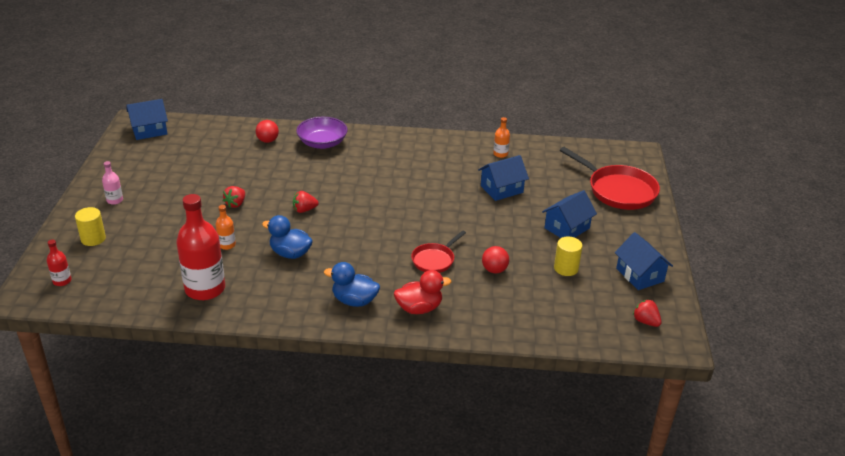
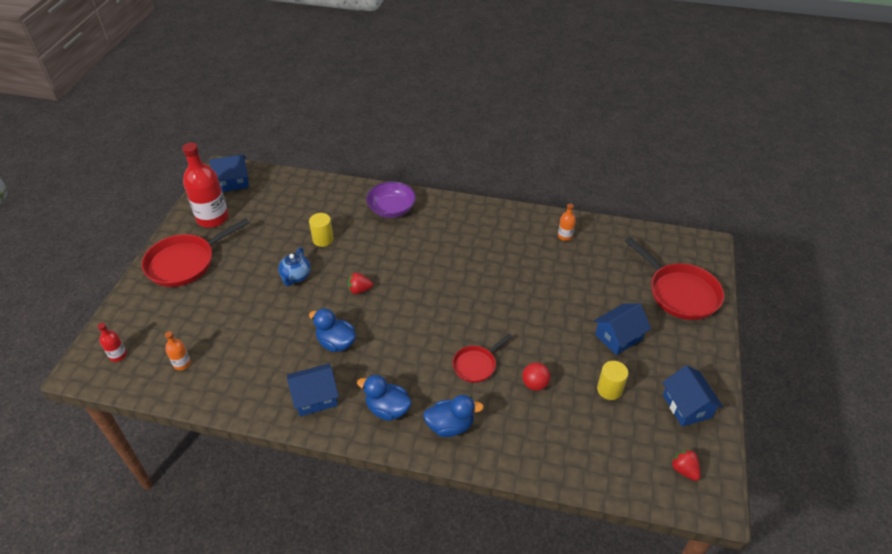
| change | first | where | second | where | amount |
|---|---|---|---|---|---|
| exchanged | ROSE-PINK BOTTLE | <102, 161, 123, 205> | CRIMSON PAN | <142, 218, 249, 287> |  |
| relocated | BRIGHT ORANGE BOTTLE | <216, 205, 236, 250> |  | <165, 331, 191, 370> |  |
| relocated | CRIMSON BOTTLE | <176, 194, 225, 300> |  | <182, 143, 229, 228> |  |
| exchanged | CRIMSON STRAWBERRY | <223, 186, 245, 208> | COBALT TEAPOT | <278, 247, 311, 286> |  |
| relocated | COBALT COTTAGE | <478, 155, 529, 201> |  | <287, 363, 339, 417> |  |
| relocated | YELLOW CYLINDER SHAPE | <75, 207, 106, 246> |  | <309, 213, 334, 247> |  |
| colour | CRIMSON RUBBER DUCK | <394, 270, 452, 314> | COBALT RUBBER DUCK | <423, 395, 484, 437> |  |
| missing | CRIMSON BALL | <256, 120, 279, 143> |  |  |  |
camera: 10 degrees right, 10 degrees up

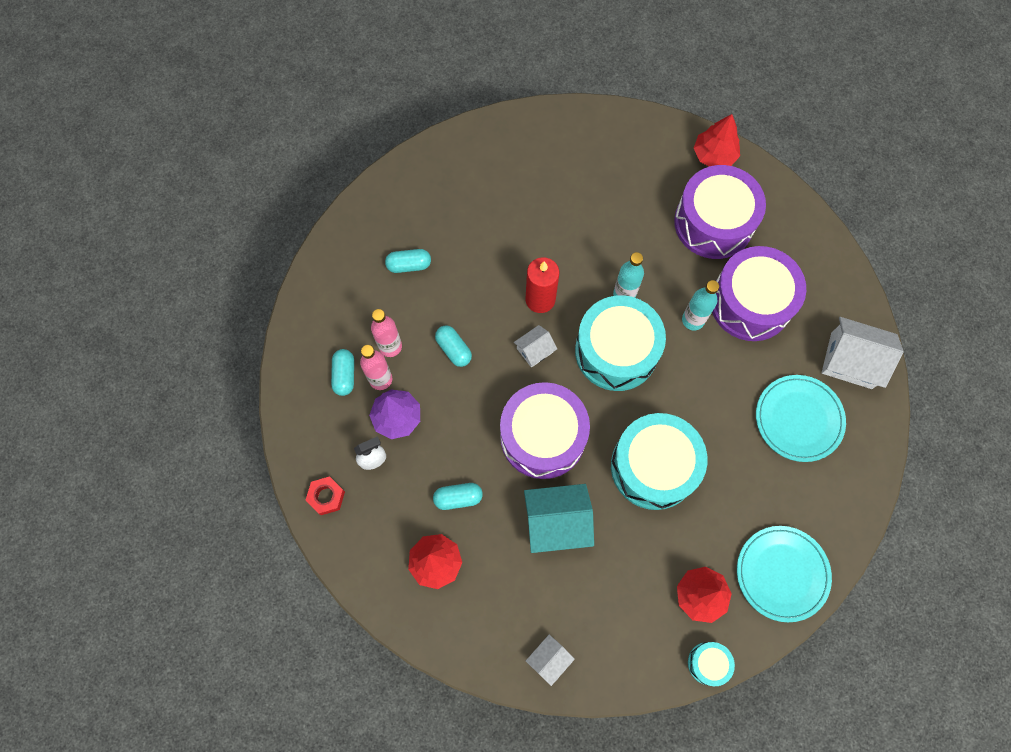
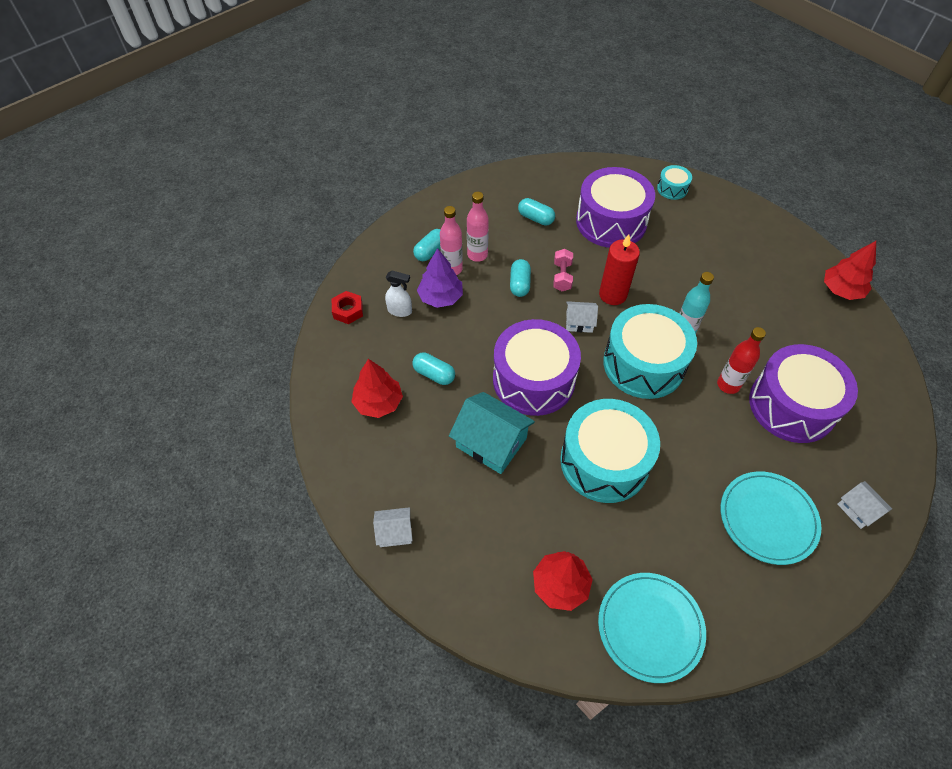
| change | first | where | second | where | amount |
|---|---|---|---|---|---|
| appeared |  |  | ROSE-PINK DUMBBELL | <553, 249, 573, 291> |  |
| relocated | ROYAL PURPLE TOY DRUM | <674, 165, 766, 259> |  | <576, 167, 655, 248> |  |
| relocated | TURQUOISE TOY DRUM | <688, 642, 735, 686> |  | <657, 165, 692, 200> |  |
| colour | TURQUOISE BOTTLE | <682, 280, 719, 331> | CRIMSON BOTTLE | <717, 327, 766, 394> |  |
| size | PURE WHITE COTTAGE | <822, 317, 904, 389> |  | <837, 481, 892, 529> | x0.54 |
camera: 40 degrees right, 15 degrees down

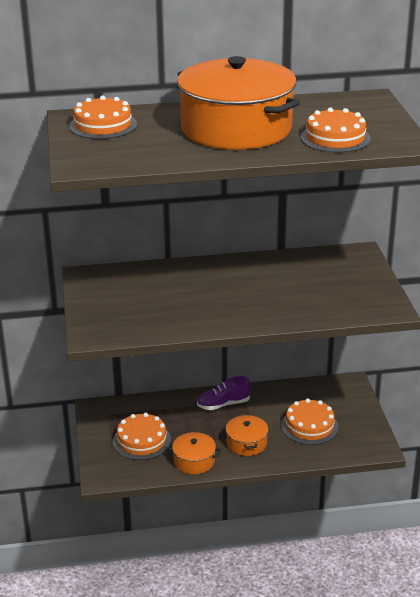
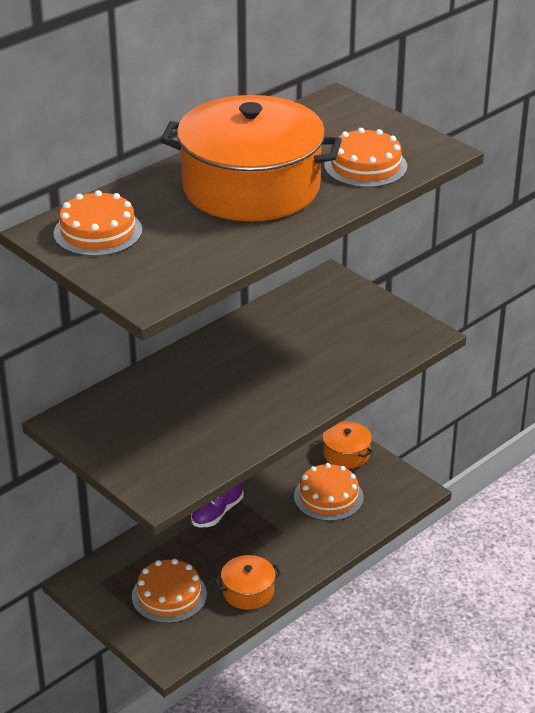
| change | first | where | second | where | amount |
|---|---|---|---|---|---|
| relocated | BRIGHT ORANGE POT | <226, 415, 268, 456> |  | <323, 422, 373, 469> |  |
camera: 35 degrees left, 5 degrees up

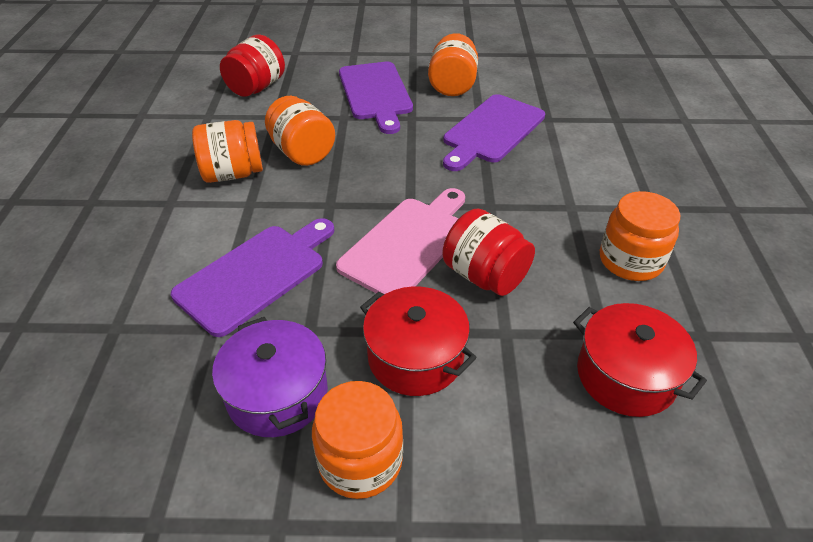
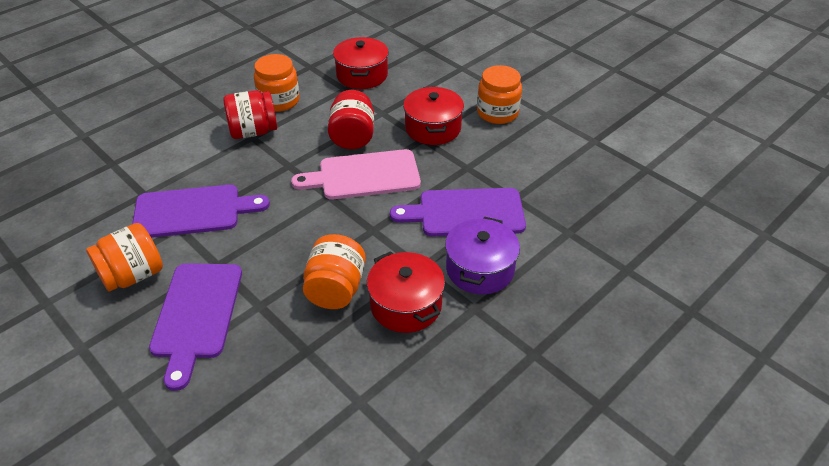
| change | first | where | second | where | amount |
|---|---|---|---|---|---|
| spun | ROYAL PURPLE CHOPPING BOARD | <339, 62, 413, 134> |  | <149, 263, 242, 391> | 150 degrees clockwise |
| relocated | CRIMSON JAM JAR | <220, 35, 285, 97> |  | <223, 90, 277, 139> |  |
| exchanged | BRIGHT ORANGE JAM JAR | <192, 120, 263, 183> | CRIMSON POT | <367, 251, 445, 333> |  |
| relocated | ROYAL PURPLE POT | <212, 317, 328, 437> |  | <445, 217, 520, 294> |  |
camera: 135 degrees left, 0 degrees up

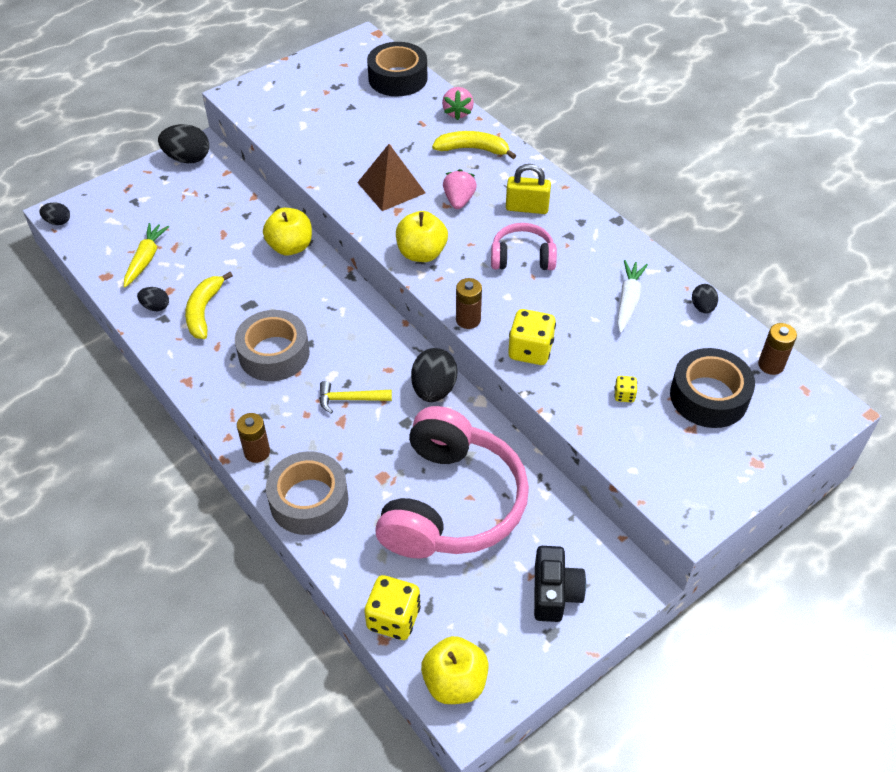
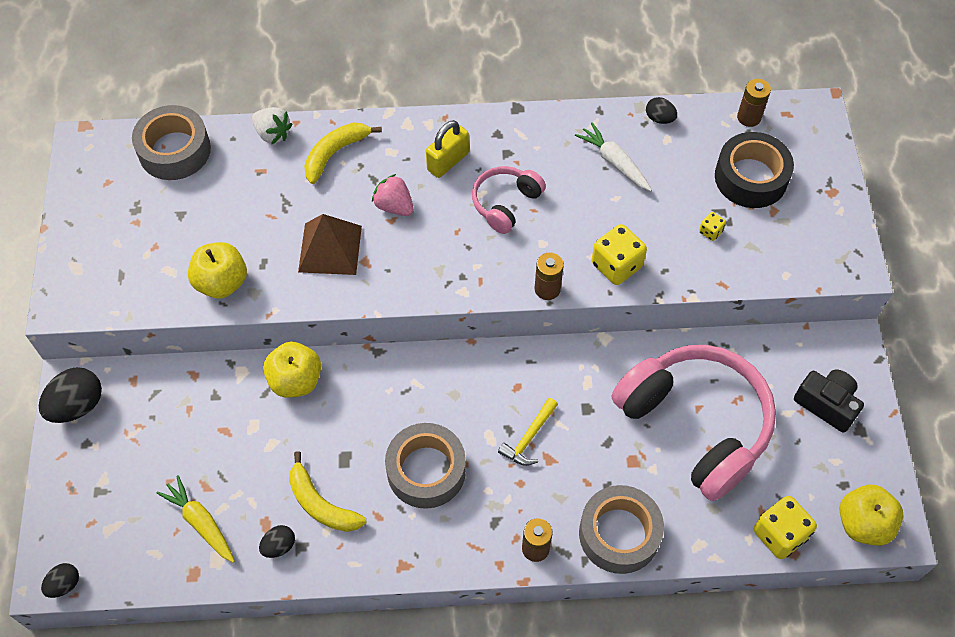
| change | first | where | second | where | amount |
|---|---|---|---|---|---|
| colour | JET-BLACK ROLL OF TAPE | <367, 42, 427, 97> | GREY ROLL OF TAPE | <132, 105, 211, 180> |  |
| relocated | YELLOW APPLE FRUIT | <396, 211, 448, 262> |  | <188, 242, 247, 299> |  |
| colour | ROSE-PINK STRAWBERRY | <442, 87, 474, 120> | PURE WHITE STRAWBERRY | <252, 107, 293, 145> |  |
| missing | JET-BLACK TOY EGG | <411, 348, 457, 402> |  |  |  |
camera: 55 degrees left, 10 degrees up

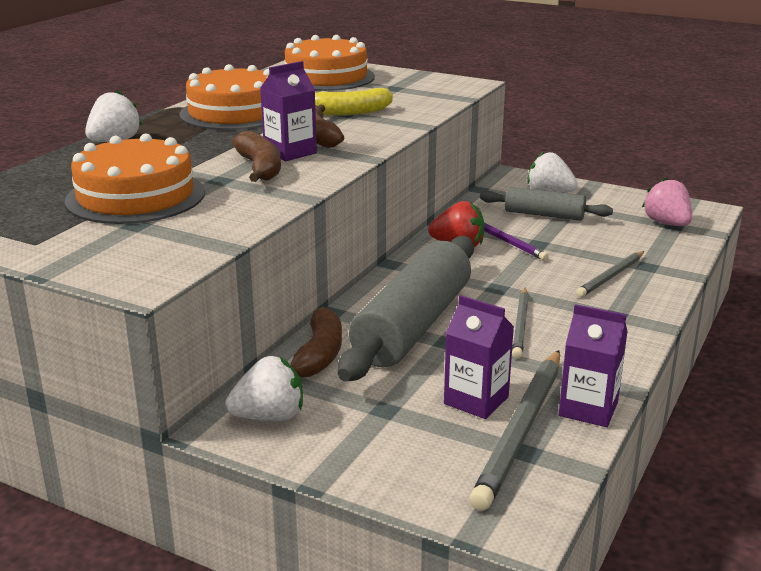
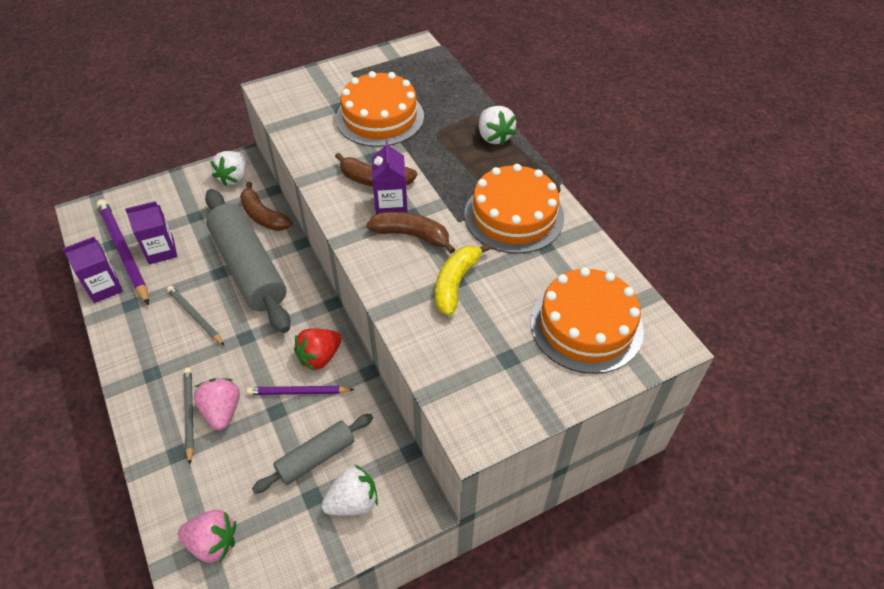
| change | first | where | second | where | amount |
|---|---|---|---|---|---|
| colour | GREY WOODEN PENCIL | <469, 350, 560, 511> | ROYAL PURPLE WOODEN PENCIL | <97, 199, 149, 305> |  |
| appeared |  |  | ROSE-PINK STRAWBERRY | <194, 378, 240, 430> |  |
camera: 125 degrees right, 25 degrees up

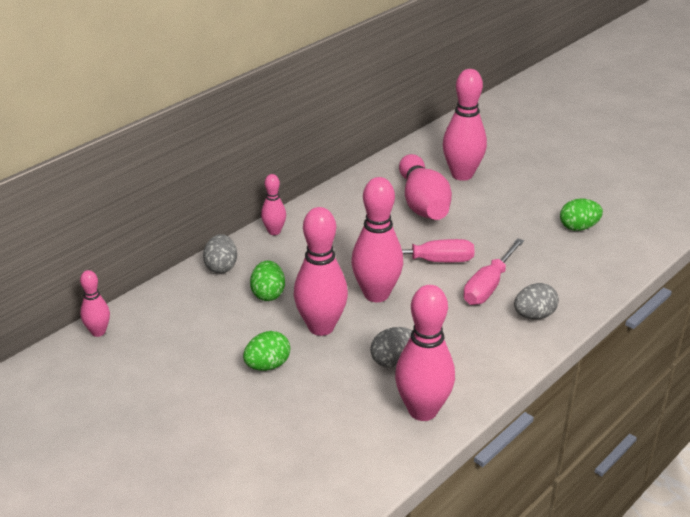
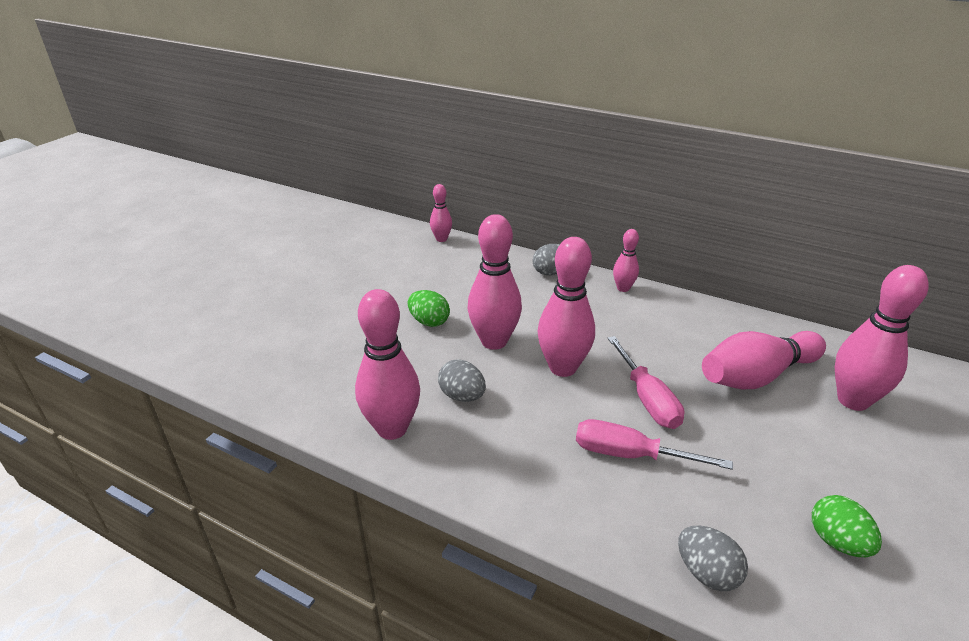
| change | first | where | second | where | amount |
|---|---|---|---|---|---|
| relocated | GREY TOY EGG | <514, 283, 559, 319> |  | <678, 526, 748, 591> |  |
| missing | EMERALD TOY EGG | <250, 260, 285, 301> |  |  |  |
camera: 75 degrees right, 0 degrees up

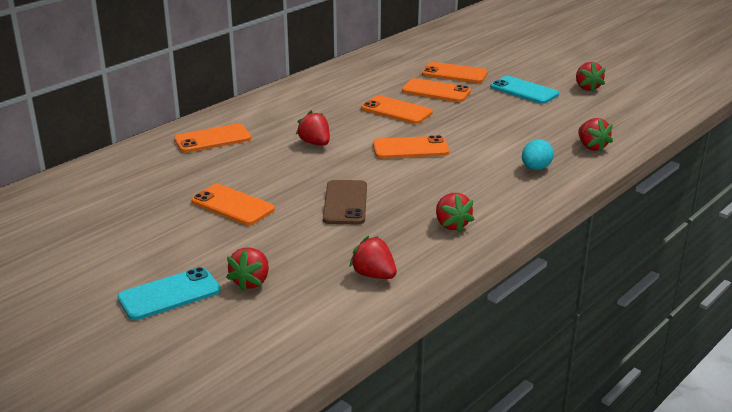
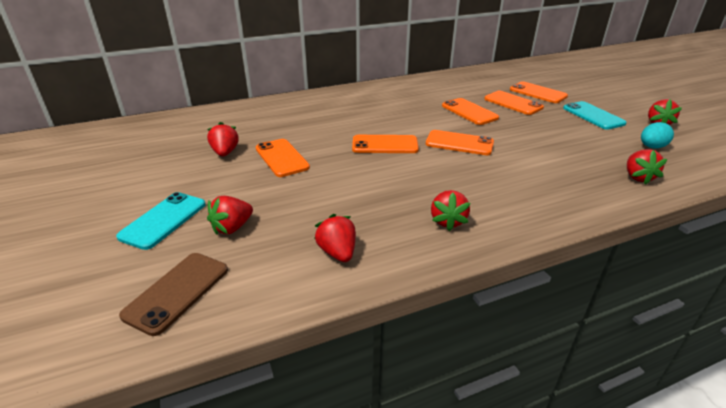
| change | first | where | second | where | amount |
|---|---|---|---|---|---|
| spun | TURQUOISE SMARTPHONE | <117, 267, 221, 320> |  | <116, 192, 206, 250> | 60 degrees counterclockwise |
| relocated | RUSSET SMARTPHONE | <323, 180, 367, 224> |  | <119, 253, 228, 336> |  |
| relocated | CRIMSON STRAWBERRY | <296, 110, 330, 146> |  | <207, 122, 239, 157> |  |
| relocated | BRIGHT ORANGE SMARTPHONE | <174, 124, 251, 153> |  | <352, 135, 419, 153> |  |
| relocated | TURQUOISE TOY EGG | <522, 139, 554, 170> |  | <641, 122, 674, 148> |  |
camera: 25 degrees right, 5 degrees up

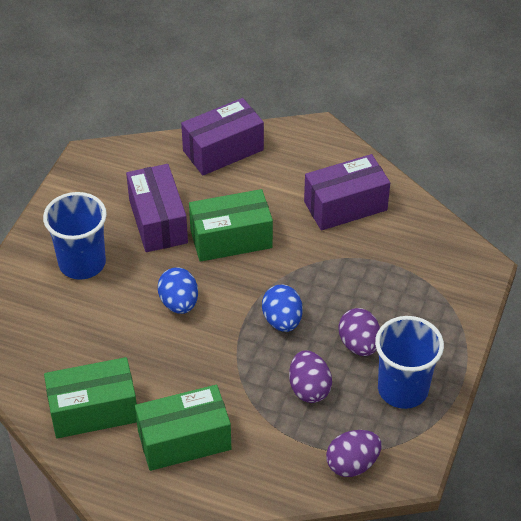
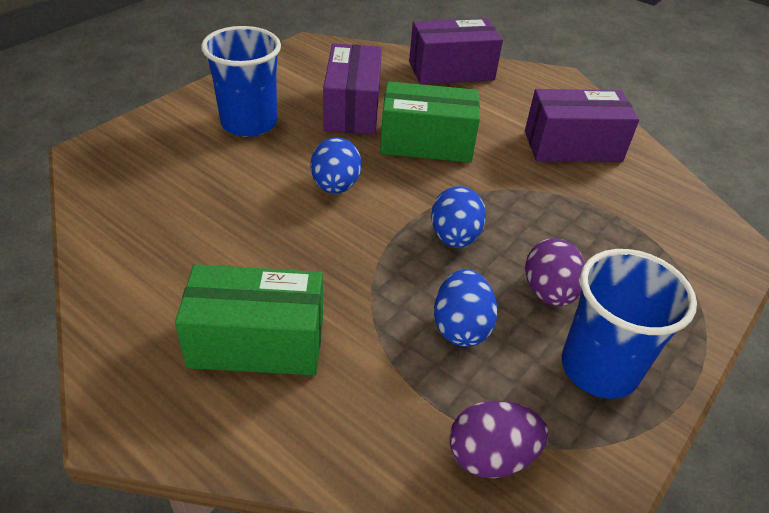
| change | first | where | second | where | amount |
|---|---|---|---|---|---|
| colour | ROYAL PURPLE TOY EGG | <289, 350, 332, 403> | COBALT TOY EGG | <434, 269, 498, 347> |  |
| missing | EMERALD PARCEL | <44, 357, 137, 438> |  |  |  |
camera: 15 degrees right, 5 degrees down

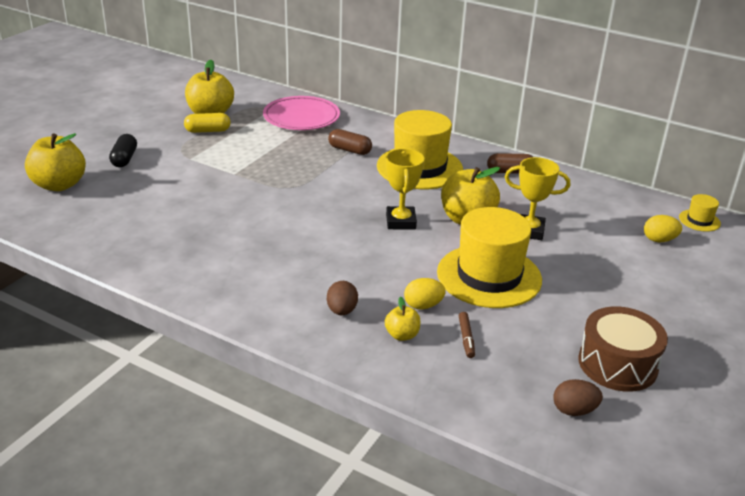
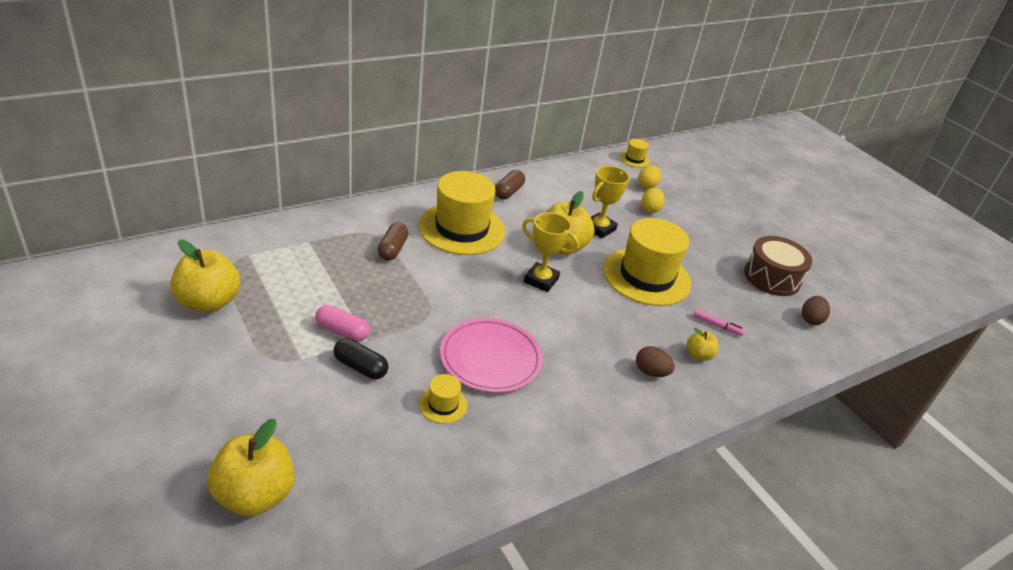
| change | first | where | second | where | amount |
|---|---|---|---|---|---|
| appeared |  |  | ROSE-PINK PILL | <315, 305, 370, 342> |  |
| relocated | JET-BLACK PILL | <109, 134, 137, 167> |  | <333, 338, 388, 379> |  |
| spun | RUSSET PILL | <328, 129, 372, 155> |  | <377, 222, 408, 261> | 45 degrees counterclockwise |
| appeared |  |  | YELLOW TOP HAT | <419, 374, 468, 424> |  |
| relocated | ROSE-PINK FLAT DISH | <263, 96, 340, 130> |  | <440, 318, 543, 393> |  |
| relocated | YELLOW TOY EGG | <404, 278, 446, 309> |  | <641, 188, 664, 213> |  |
| colour | RUSSET MARKER PEN | <459, 312, 475, 358> | ROSE-PINK MARKER PEN | <693, 310, 745, 336> |  |
| missing | YELLOW PILL | <184, 113, 231, 133> |  |  |  |
camera: 65 degrees left, 5 degrees up

